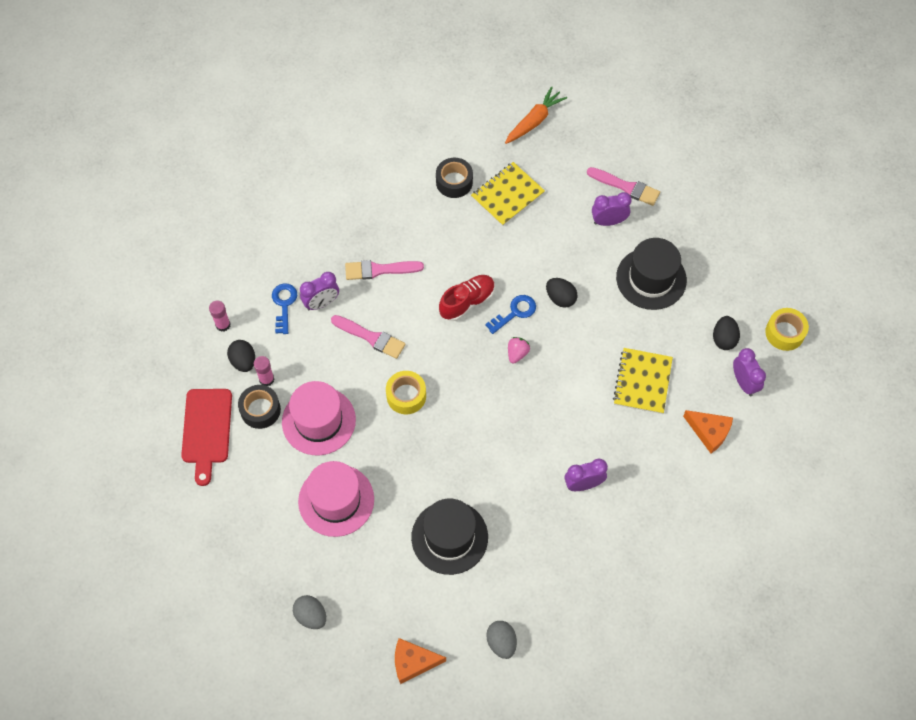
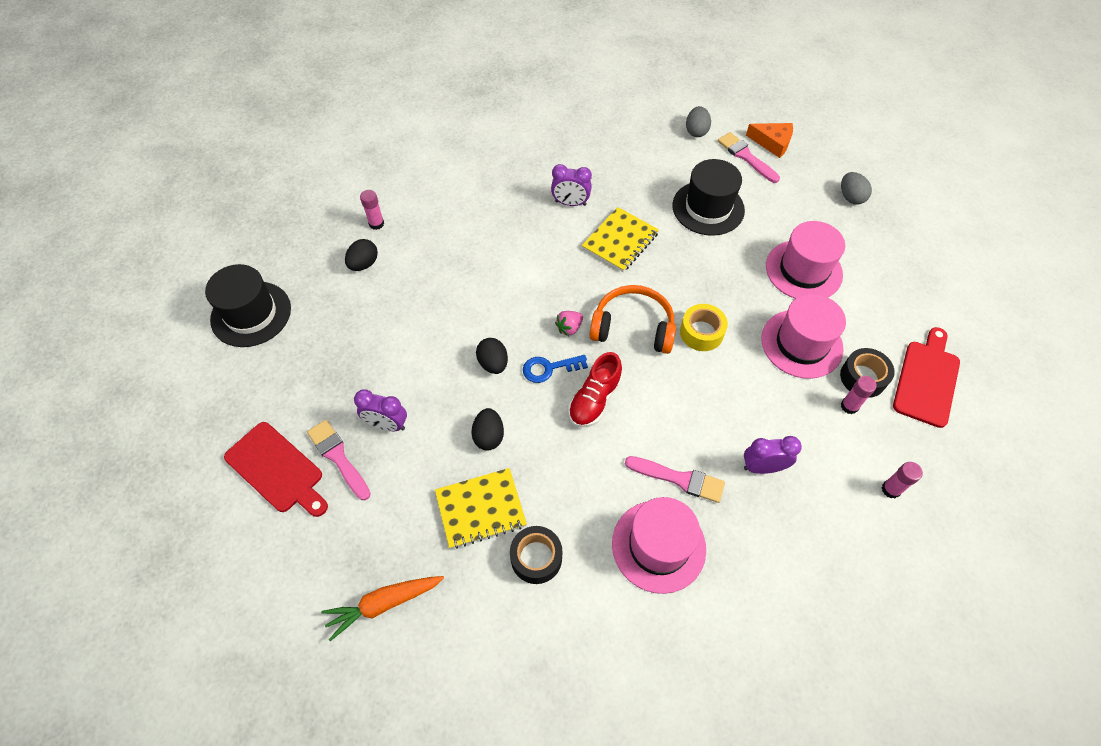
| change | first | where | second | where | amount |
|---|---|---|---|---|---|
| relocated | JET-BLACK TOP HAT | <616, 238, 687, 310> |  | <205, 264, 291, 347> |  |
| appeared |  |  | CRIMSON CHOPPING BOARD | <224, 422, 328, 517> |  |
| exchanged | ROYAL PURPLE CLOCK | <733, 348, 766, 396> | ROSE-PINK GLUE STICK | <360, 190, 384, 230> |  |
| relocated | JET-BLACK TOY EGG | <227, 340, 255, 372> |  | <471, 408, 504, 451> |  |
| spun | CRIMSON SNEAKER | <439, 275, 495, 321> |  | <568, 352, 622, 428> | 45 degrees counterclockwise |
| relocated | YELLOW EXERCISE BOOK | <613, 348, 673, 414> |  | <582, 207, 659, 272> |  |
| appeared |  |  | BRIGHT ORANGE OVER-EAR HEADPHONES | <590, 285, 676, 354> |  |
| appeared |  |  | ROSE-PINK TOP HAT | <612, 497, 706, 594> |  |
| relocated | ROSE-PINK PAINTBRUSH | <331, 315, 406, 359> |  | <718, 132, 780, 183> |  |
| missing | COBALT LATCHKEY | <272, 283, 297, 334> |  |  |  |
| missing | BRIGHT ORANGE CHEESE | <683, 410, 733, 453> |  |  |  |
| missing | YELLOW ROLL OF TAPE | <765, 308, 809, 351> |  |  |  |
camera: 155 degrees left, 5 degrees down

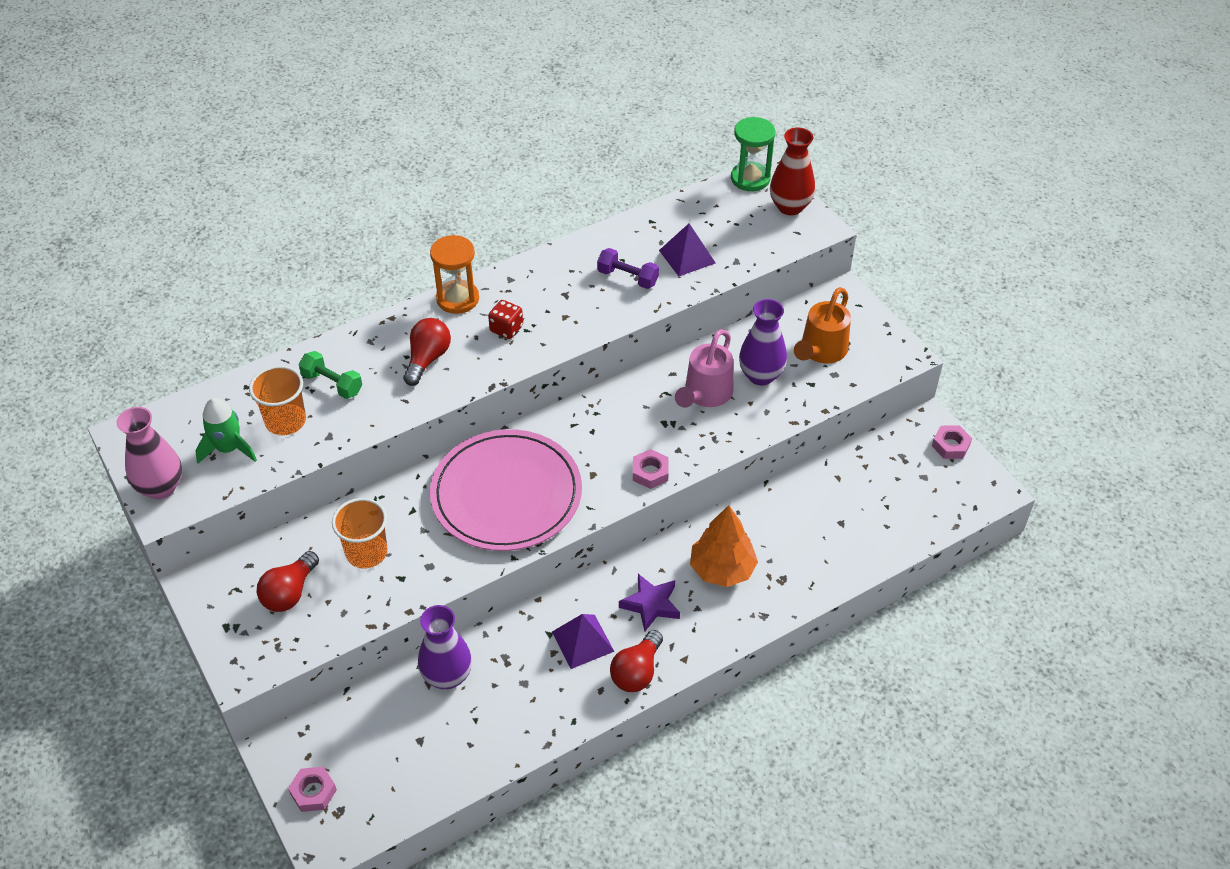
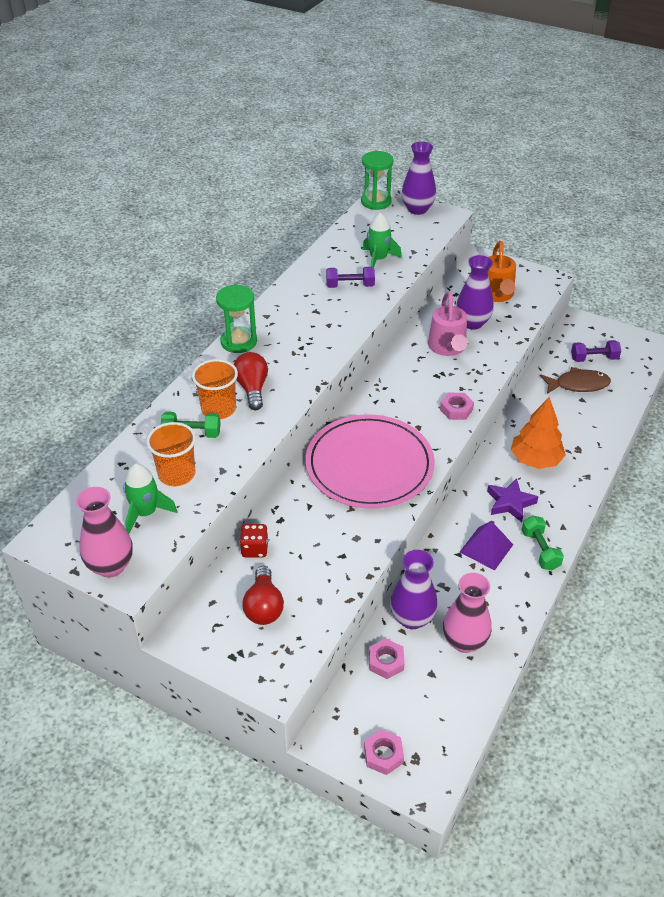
| change | first | where | second | where | amount |
|---|---|---|---|---|---|
| relocated | BRIGHT ORANGE TUMBLER | <332, 498, 388, 568> |  | <192, 359, 238, 419> |  |
| colour | BRIGHT ORANGE SANDGLASS | <430, 235, 479, 314> | EMERALD SANDGLASS | <216, 285, 257, 353> |  |
| relocated | CRIMSON DICE | <488, 300, 523, 339> |  | <240, 524, 268, 557> |  |
| exchanged | ROYAL PURPLE SOLID PYRAMID | <659, 223, 716, 276> | EMERALD TOY ROCKET | <362, 212, 402, 268> |  |
| relocated | ROSE-PINK HEX NUT | <932, 426, 972, 459> |  | <369, 638, 405, 679> |  |
| colour | CRIMSON FLOWER VASE | <770, 127, 815, 215> | ROYAL PURPLE FLOWER VASE | <402, 142, 436, 215> |  |
| appeared |  |  | ROSE-PINK FLOWER VASE | <443, 573, 491, 653> |  |
| exchanged | CRIMSON LIGHT BULB | <610, 630, 663, 692> | EMERALD DUMBBELL | <522, 516, 564, 570> |  |
| appeared |  |  | RUSSET TOY FISH | <540, 367, 611, 394> |  |
| appeared |  |  | ROYAL PURPLE DUMBBELL | <571, 340, 621, 362> |  |
camera: 30 degrees left, 5 degrees down

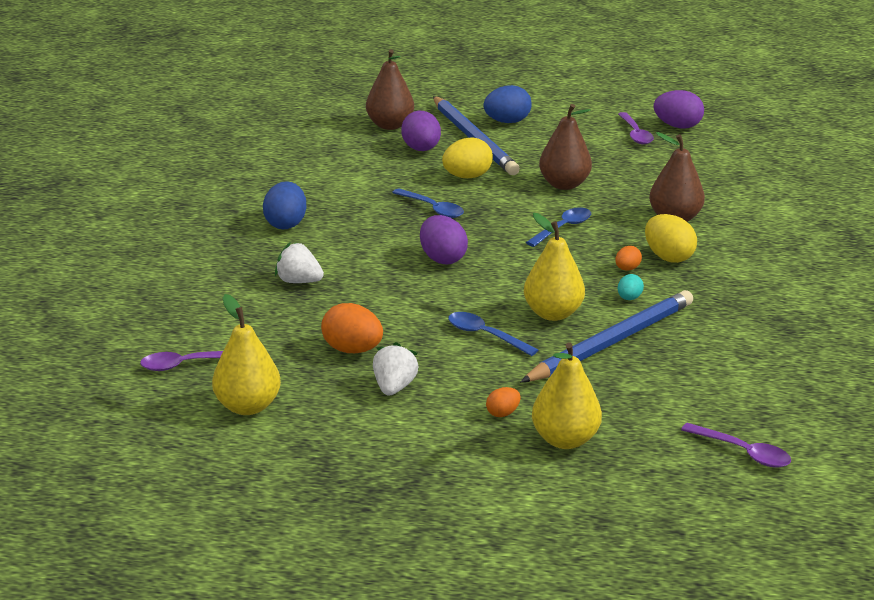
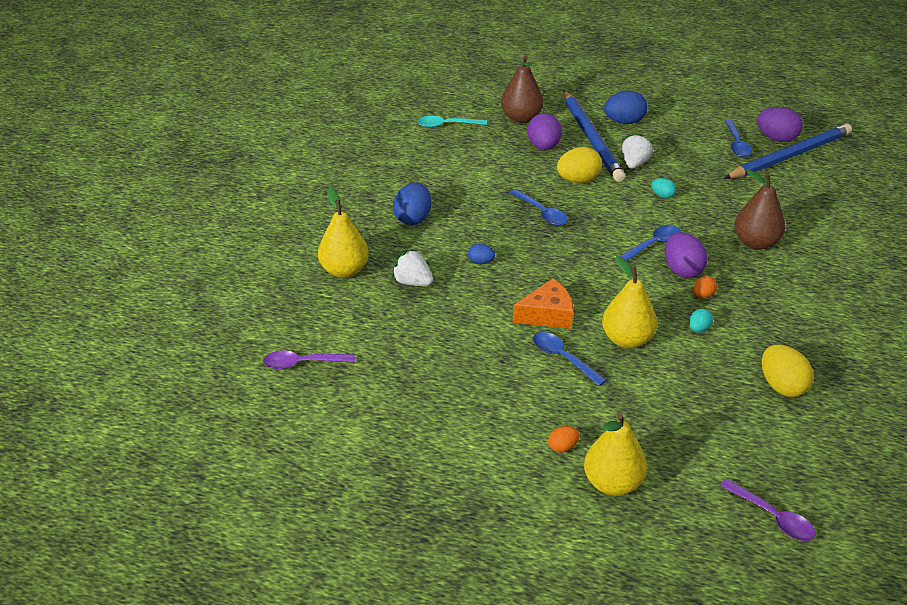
| change | first | where | second | where | amount |
|---|---|---|---|---|---|
| relocated | YELLOW PEAR | <212, 294, 281, 415> |  | <318, 188, 369, 278> |  |
| appeared |  |  | TURQUOISE SPOON | <417, 116, 487, 128> |  |
| appeared |  |  | COBALT TOY EGG | <468, 244, 495, 264> |  |
| appeared |  |  | BRIGHT ORANGE CHEESE | <512, 279, 573, 329> |  |
| relocated | PURE WHITE STRAWBERRY | <373, 342, 419, 395> |  | <622, 133, 653, 169> |  |
| exchanged | RUSSET PEAR | <539, 104, 592, 190> | TURQUOISE TOY EGG | <651, 178, 676, 199> |  |
| relocated | ROYAL PURPLE TOY EGG | <420, 215, 468, 265> |  | <665, 232, 707, 278> |  |
| relocated | COBALT WOODEN PENCIL | <521, 290, 693, 382> |  | <724, 124, 852, 179> |  |
| colour | ROYAL PURPLE SPOON | <618, 112, 654, 144> | COBALT SPOON | <725, 120, 752, 157> |  |
| relocated | YELLOW TOY EGG | <645, 214, 697, 263> |  | <762, 345, 814, 397> |  |
| missing | BRIGHT ORANGE TOY EGG | <321, 303, 383, 353> |  |  |  |
camera: 10 degrees right, 10 degrees up

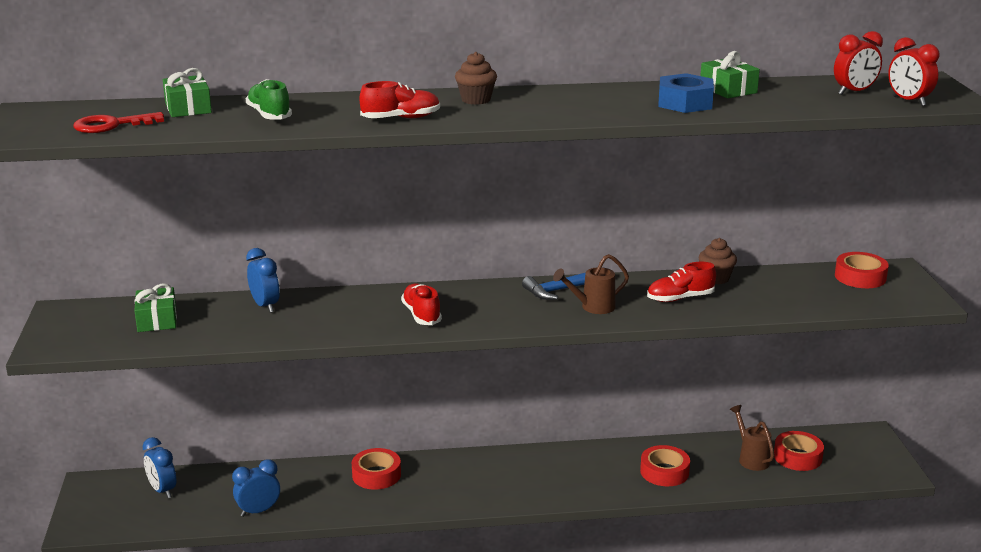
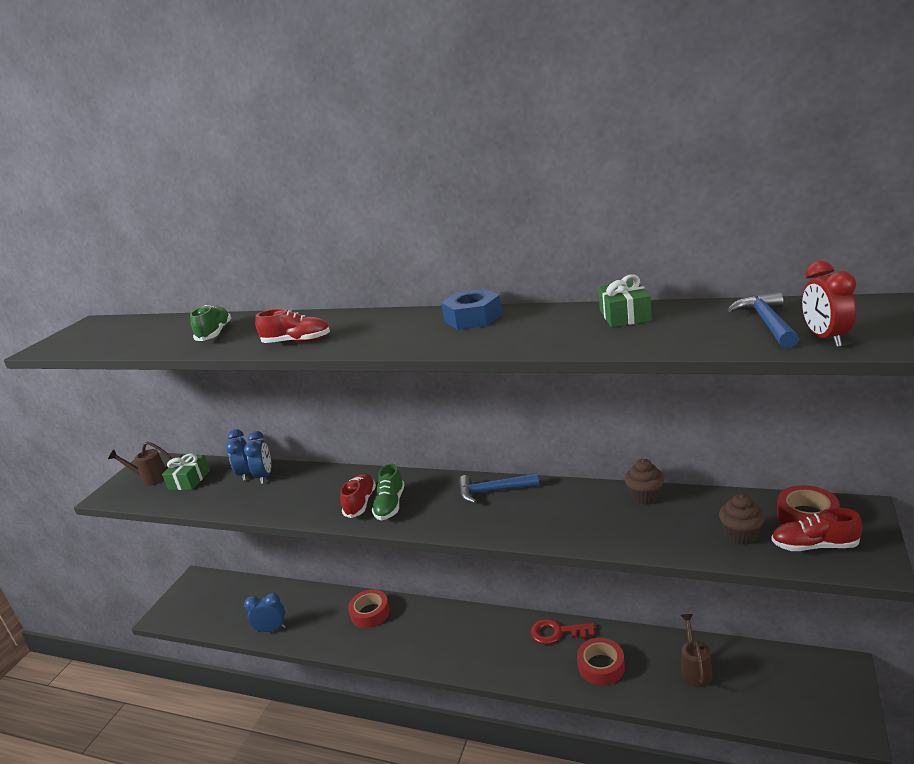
| change | first | where | second | where | amount |
|---|---|---|---|---|---|
| relocated | RUSSET WATERING CAN | <553, 254, 629, 314> |  | <108, 441, 172, 486> |  |
| relocated | COBALT CLOCK | <142, 437, 176, 498> |  | <226, 429, 250, 481> |  |
| appeared |  |  | EMERALD SNEAKER | <372, 463, 405, 521> |  |
| relocated | COBALT HEX NUT | <658, 73, 714, 113> |  | <441, 288, 502, 330> |  |
| relocated | CRIMSON LATCHKEY | <73, 112, 164, 133> |  | <530, 619, 595, 644> |  |
| relocated | RUSSET MUFFIN | <455, 52, 497, 105> |  | <719, 494, 765, 545> |  |
| exchanged | CRIMSON CLOCK | <834, 31, 883, 95> | COBALT HAMMER | <728, 291, 799, 348> |  |
| relocated | CRIMSON SNEAKER | <647, 262, 716, 302> |  | <771, 508, 862, 551> |  |
| missing | EMERALD PRESENT | <163, 68, 212, 117> |  |  |  |
| missing | CRIMSON ROLL OF TAPE | <774, 431, 824, 471> |  |  |  |
camera: 30 degrees right, 0 degrees up

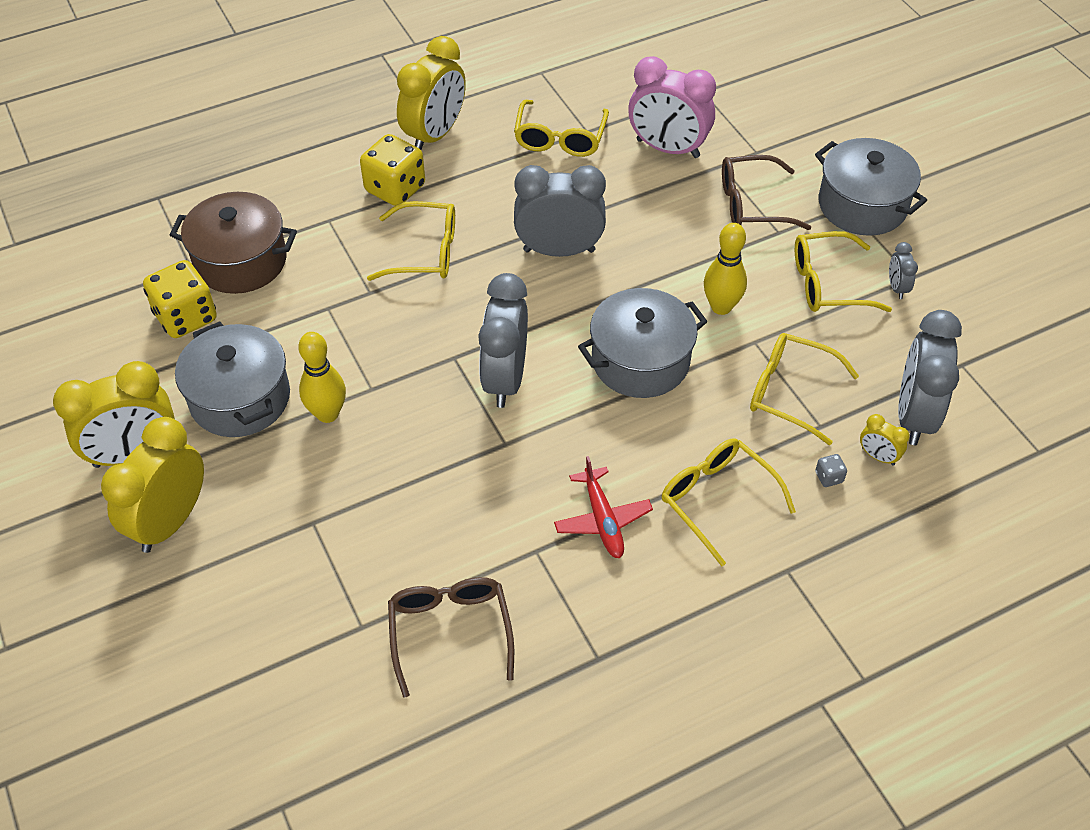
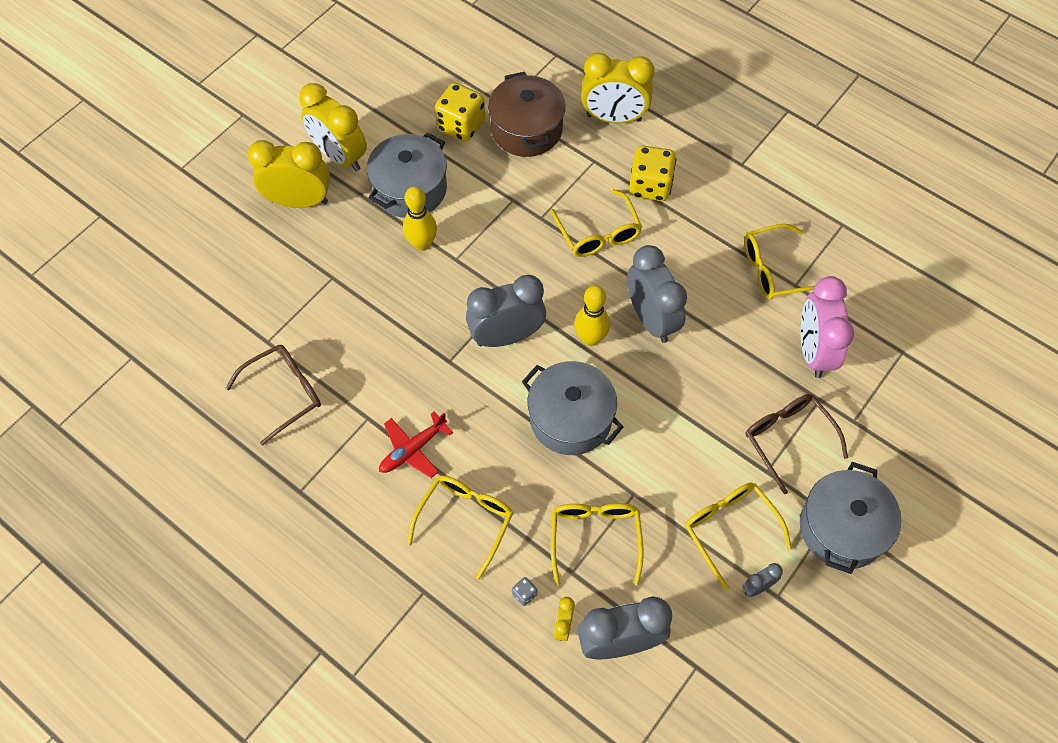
| change | first | where | second | where | amount |
|---|---|---|---|---|---|
| relocated | YELLOW TENPIN | <704, 223, 747, 315> |  | <574, 285, 610, 346> |  |
| relocated | YELLOW CLOCK | <397, 36, 466, 150> |  | <581, 53, 655, 123> |  |
camera: 65 degrees right, 10 degrees up

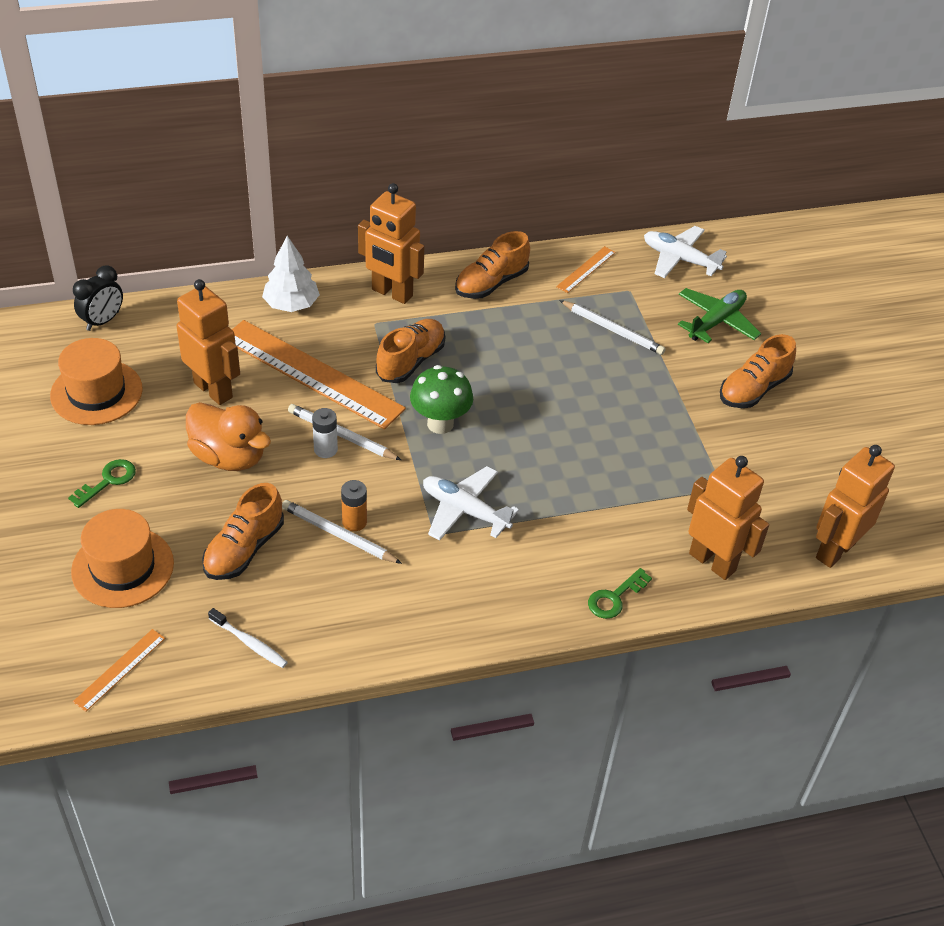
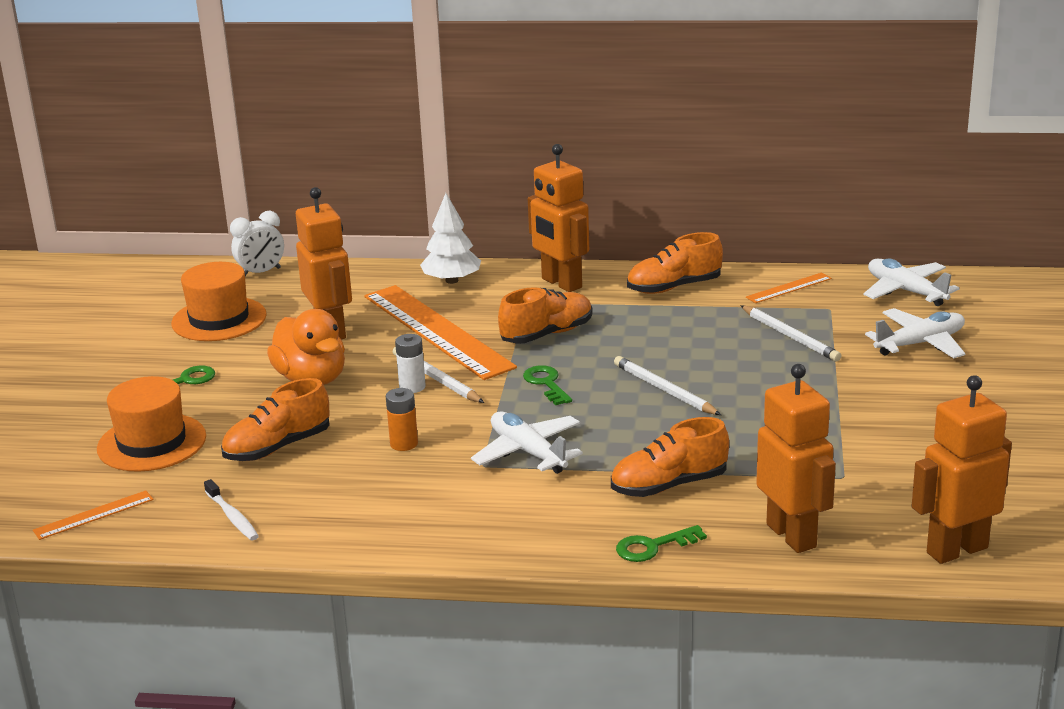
| change | first | where | second | where | amount |
|---|---|---|---|---|---|
| colour | JET-BLACK CLOCK | <73, 265, 123, 331> | PURE WHITE CLOCK | <230, 211, 284, 277> |  |
| exchanged | EMERALD MUSHROOM | <410, 365, 473, 434> | EMERALD LATCHKEY | <523, 365, 572, 405> |  |
| relocated | BRIGHT ORANGE SNEAKER | <720, 334, 796, 408> |  | <611, 417, 729, 497> |  |
| relocated | PURE WHITE WOODEN PENCIL | <282, 500, 402, 564> |  | <614, 356, 721, 415> |  |
| colour | EMERALD PLANE | <678, 288, 761, 343> | PURE WHITE PLANE | <865, 308, 966, 358> |  |
camera: 25 degrees right, 20 degrees down

